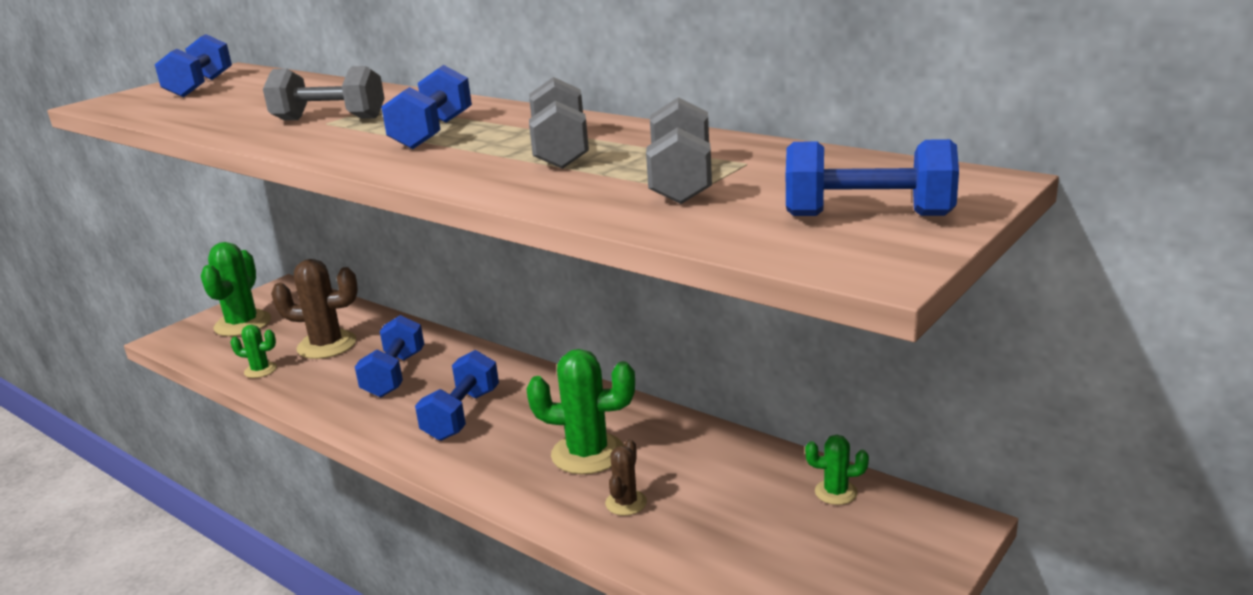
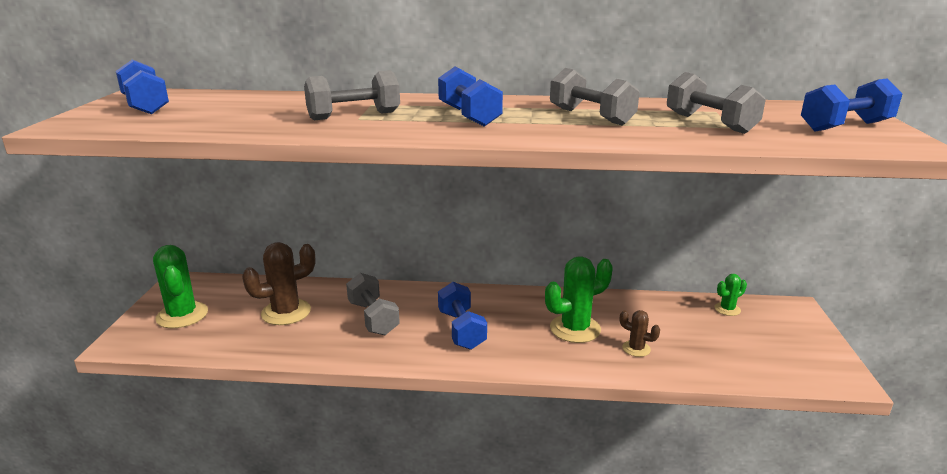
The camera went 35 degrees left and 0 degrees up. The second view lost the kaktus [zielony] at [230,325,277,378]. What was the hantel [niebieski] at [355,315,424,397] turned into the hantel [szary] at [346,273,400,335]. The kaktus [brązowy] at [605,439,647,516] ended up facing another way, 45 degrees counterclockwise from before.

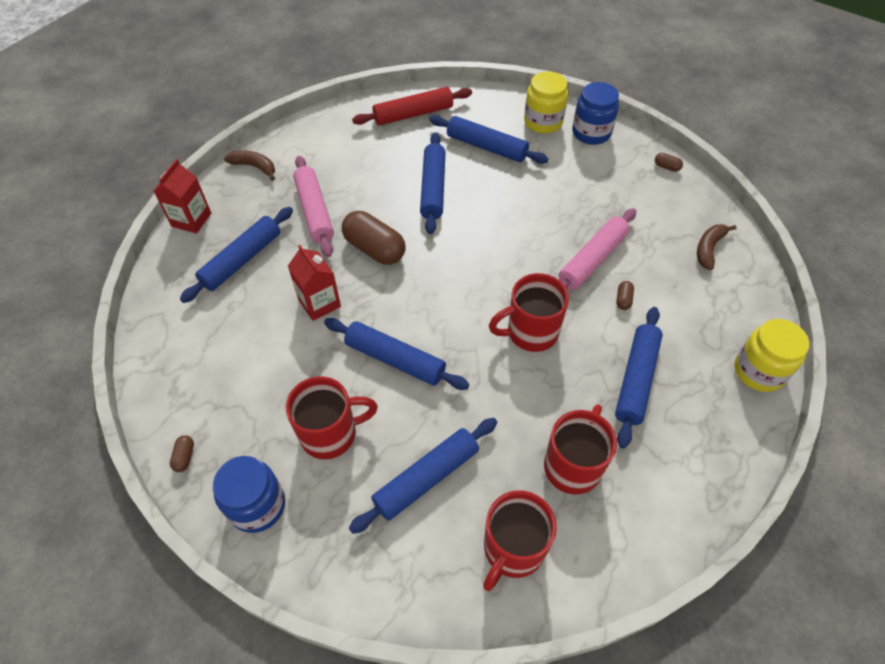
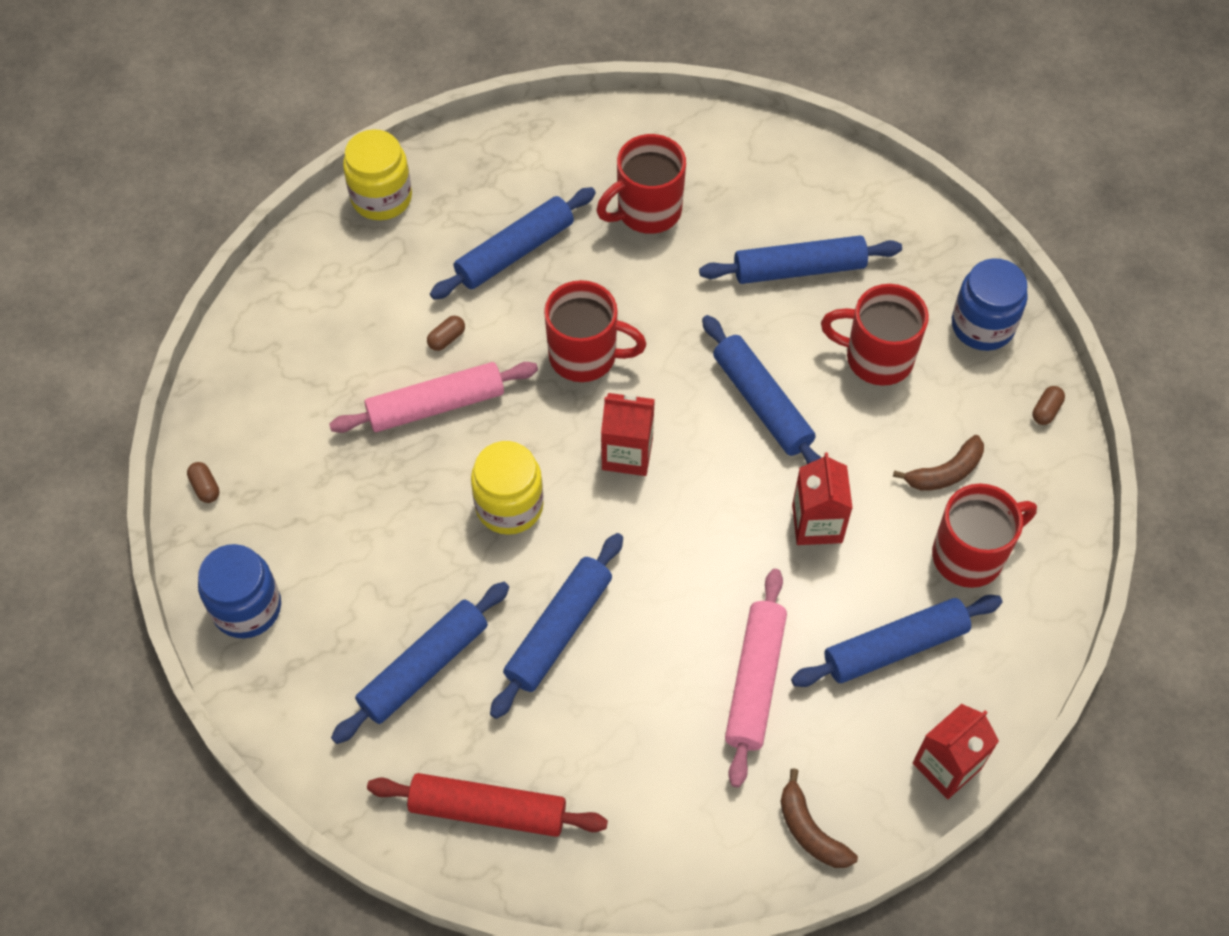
The camera went 150 degrees left and 5 degrees up. The second view lost the kapsułka [brązowy] at [342,211,406,265]. The second view gained the karton mleka [czerwony] at [601,393,655,476]. The kubek [czerwony] ended up elsewhere, having gone from [483,490,557,591] to [932,484,1037,588]. The słoik [żółty] ended up elsewhere, having gone from [524,71,568,134] to [471,441,544,535]. The banan [brązowy] ended up elsewhere, having gone from [697,224,737,270] to [893,435,984,491]. The wałek do ciasta [niebieski] at [429,115,548,164] ended up facing another way, 75 degrees clockwise from before.

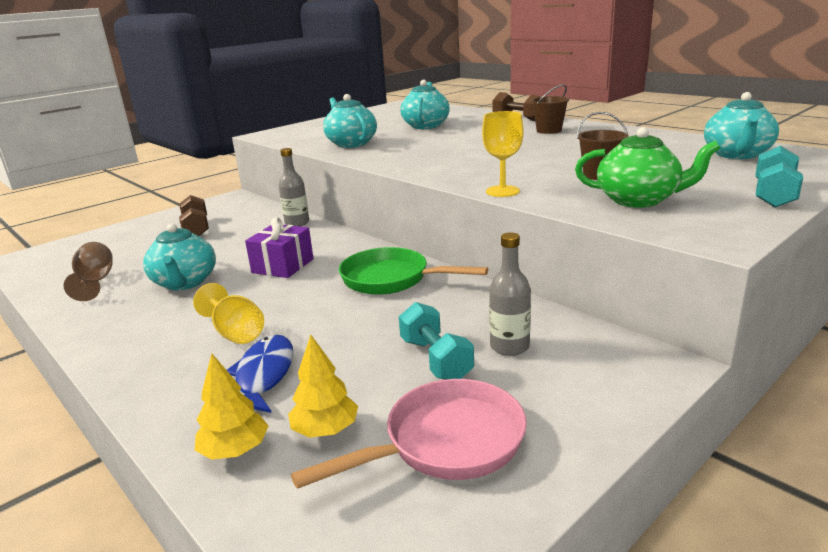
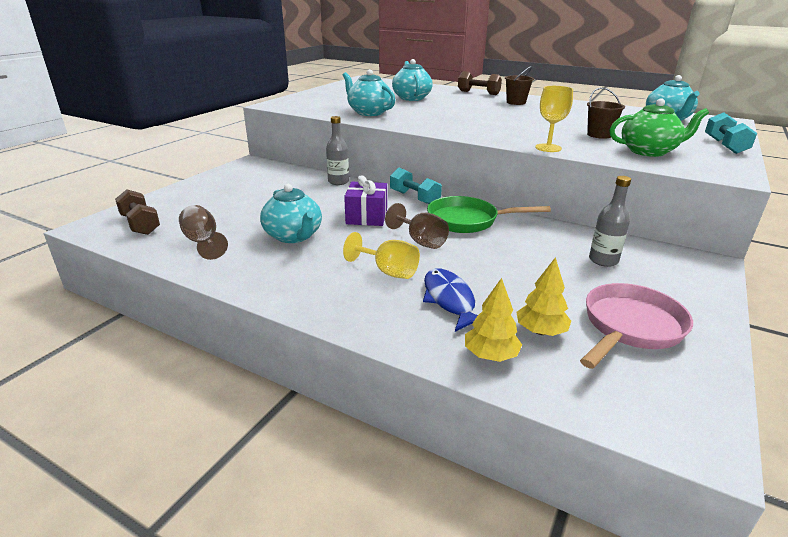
The camera went 20 degrees left and 5 degrees up. The second view gained the kielich [brązowy] at [385,203,449,249]. The hantel [brązowy] ended up elsewhere, having gone from [179,195,209,236] to [115,189,160,235]. The hantel [turkusowy] ended up elsewhere, having gone from [399,302,474,380] to [390,168,442,204].

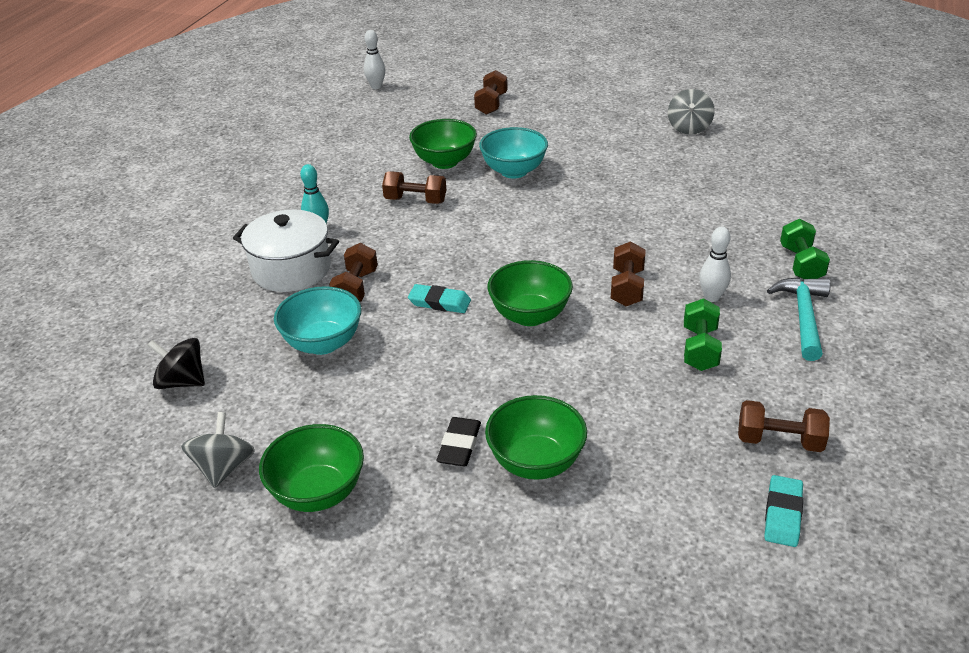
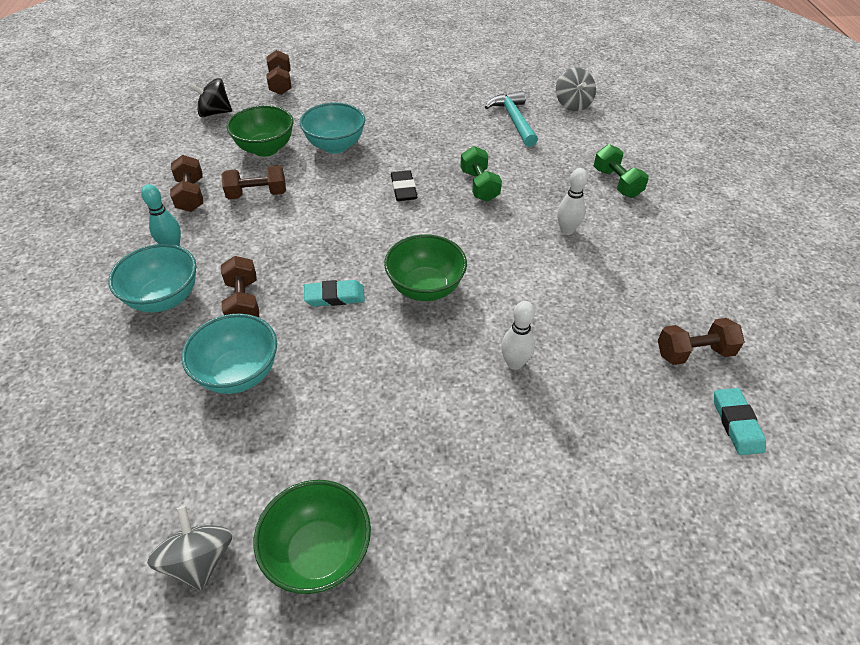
The camera went 25 degrees left and 10 degrees up. The second view lost the miska [zielony] at [485,395,587,480]. The bączek [czarny] ended up elsewhere, having gone from [148,338,205,389] to [188,78,232,117]. The kręgiel [biały] ended up elsewhere, having gone from [364,30,385,89] to [501,301,535,370]. The gumka do mazania [czarny] ended up elsewhere, having gone from [437,417,481,466] to [391,170,418,201]. The hantel [brązowy] ended up elsewhere, having gone from [611,241,646,306] to [170,155,203,212]. The bączek [szary] ended up elsewhere, having gone from [668,89,715,135] to [556,67,596,111]. The hantel [zielony] ended up elsewhere, having gone from [684,298,722,371] to [460,146,502,202]. The młotek [turkusowy] ended up elsewhere, having gone from [767,277,831,361] to [485,91,538,147]. Where the garnek [biały] stood at [233,210,339,292], the miska [turkusowy] came to stand at [108,244,196,312].

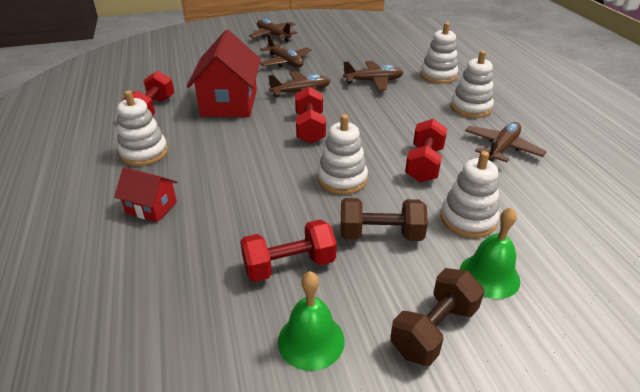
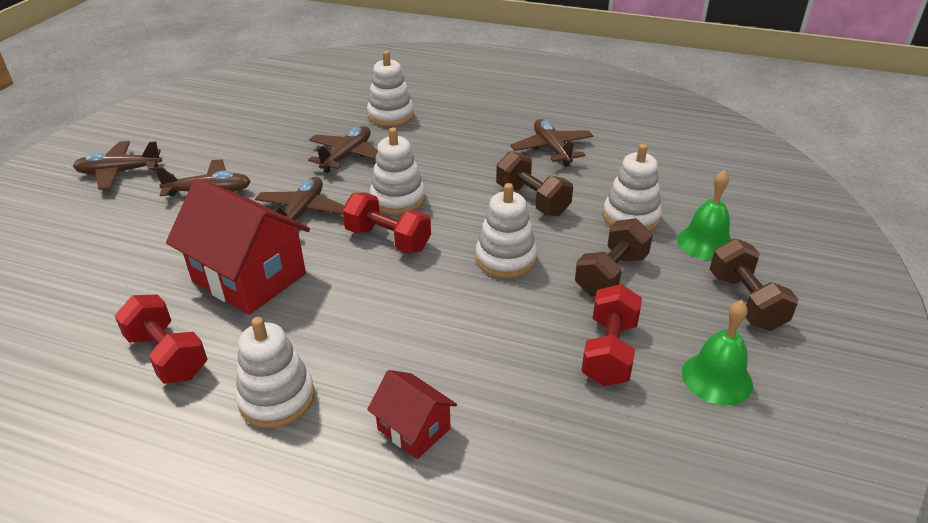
The camera went 55 degrees left and 0 degrees up. The zabawka nakładanka [biały] ended up elsewhere, having gone from [450,51,494,118] to [370,128,425,215]. What was the hantel [czerwony] at [405,119,447,182] turned into the hantel [brązowy] at [496,151,573,216]. The domek [czerwony] at [114,167,177,222] ended up facing another way, 75 degrees clockwise from before.

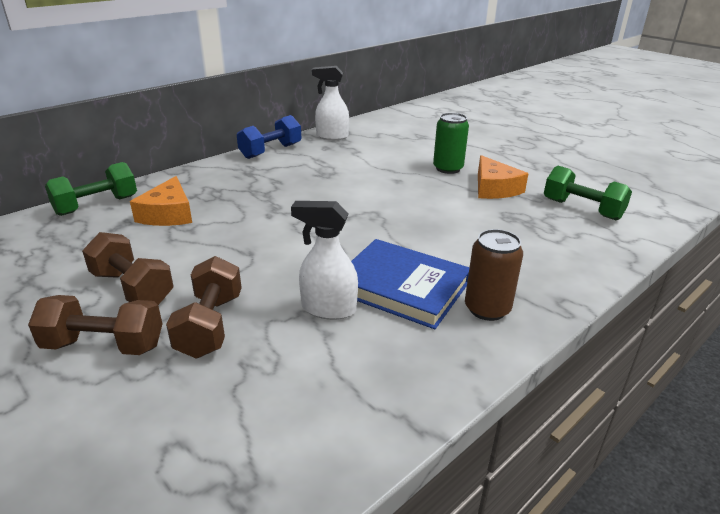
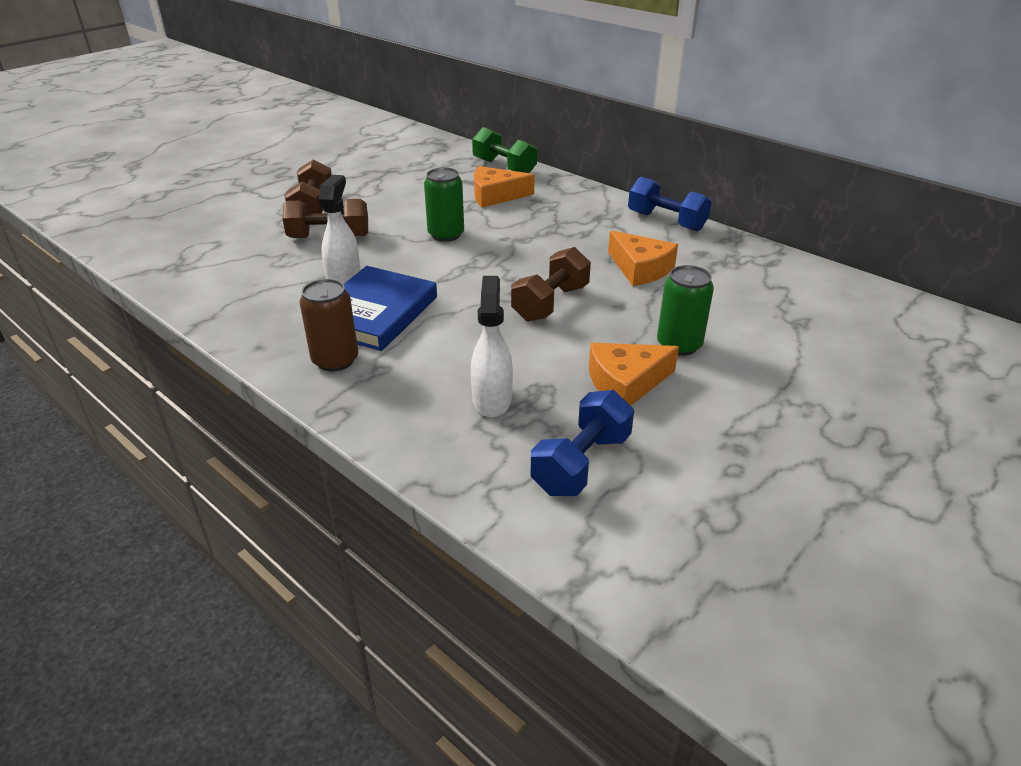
The camera went 85 degrees right and 5 degrees up. The second view gained the puszka [zielony] at [424,167,464,242]. The second view gained the ser [pomarańczowy] at [608,230,678,286]. The hantel [brązowy] ended up elsewhere, having gone from [82,232,174,305] to [511,247,591,322]. The spryskiwacz [biały] ended up elsewhere, having gone from [312,66,349,140] to [471,276,513,418]. What was the hantel [zielony] at [544,166,632,220] turned into the hantel [niebieski] at [530,390,634,496].

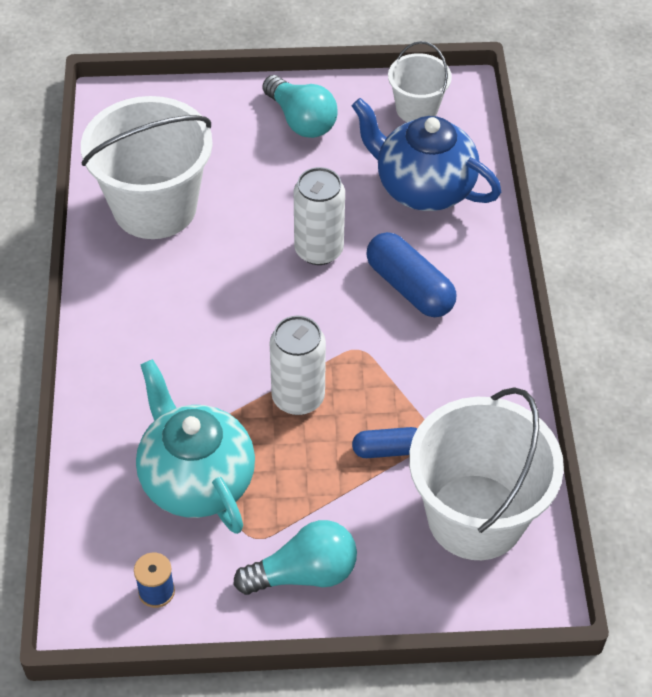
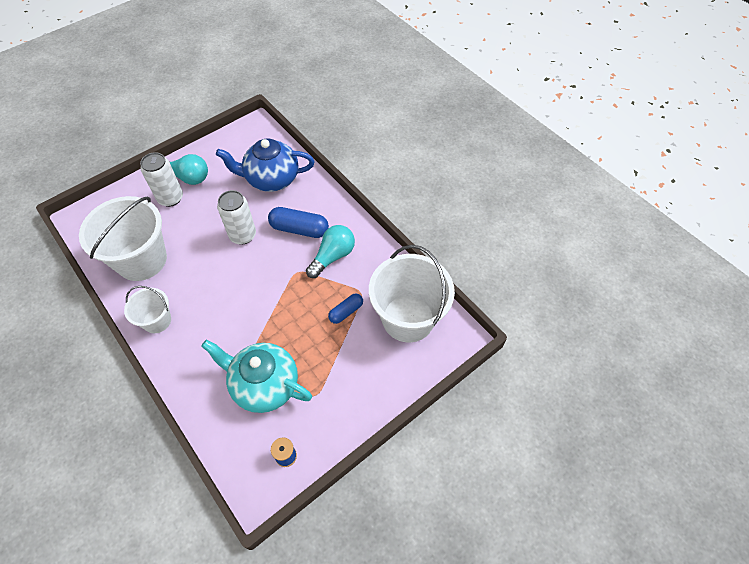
The camera went 35 degrees left and 5 degrees up. The żarówka [turkusowy] ended up elsewhere, having gone from [233,520,357,595] to [306,225,355,278]. The puszka [biały] ended up elsewhere, having gone from [270,316,326,415] to [140,152,183,207]. The wiadro [biały] ended up elsewhere, having gone from [388,41,452,122] to [124,286,171,333].

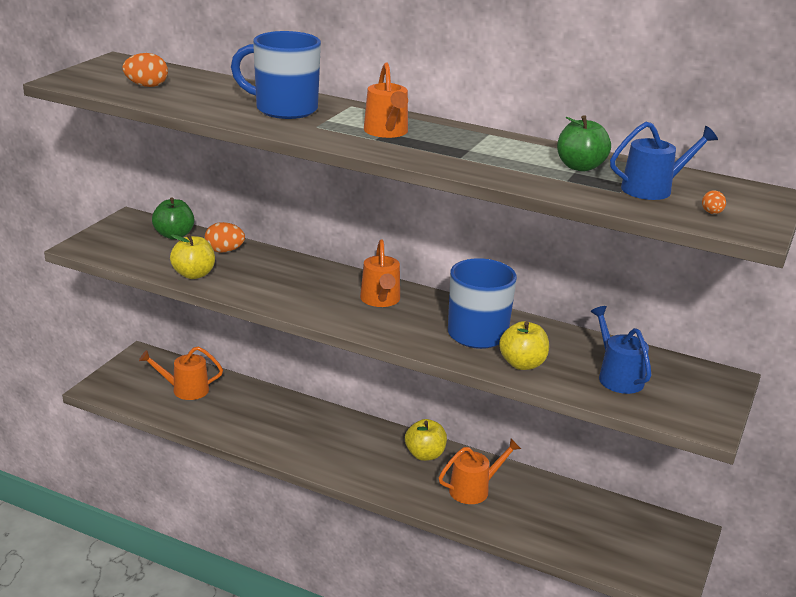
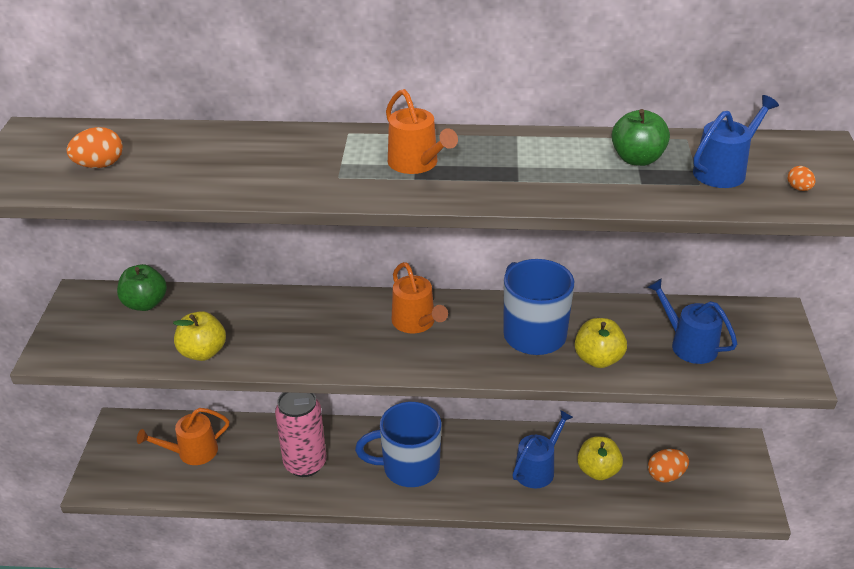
The camera went 20 degrees left and 10 degrees up. The second view gained the puszka [różowy] at [275,392,326,477]. The jajko [pomarańczowy] ended up elsewhere, having gone from [204,222,245,252] to [648,449,689,483]. The kubek [niebieski] ended up elsewhere, having gone from [231,31,321,119] to [355,402,441,487]. The jabłko [żółty] ended up elsewhere, having gone from [405,419,447,461] to [577,436,623,480]. What was the konewka [pomarańczowy] at [439,439,521,504] turned into the konewka [niebieski] at [512,410,573,488].

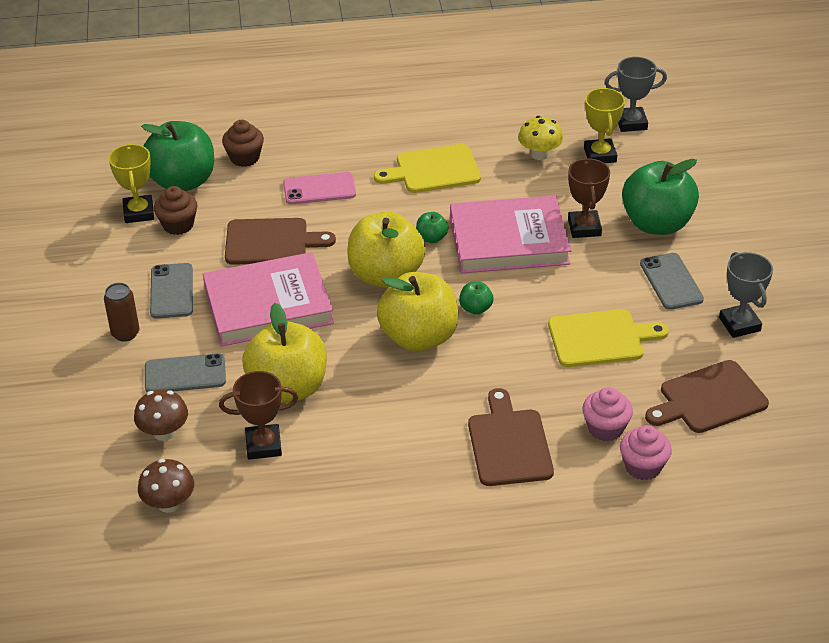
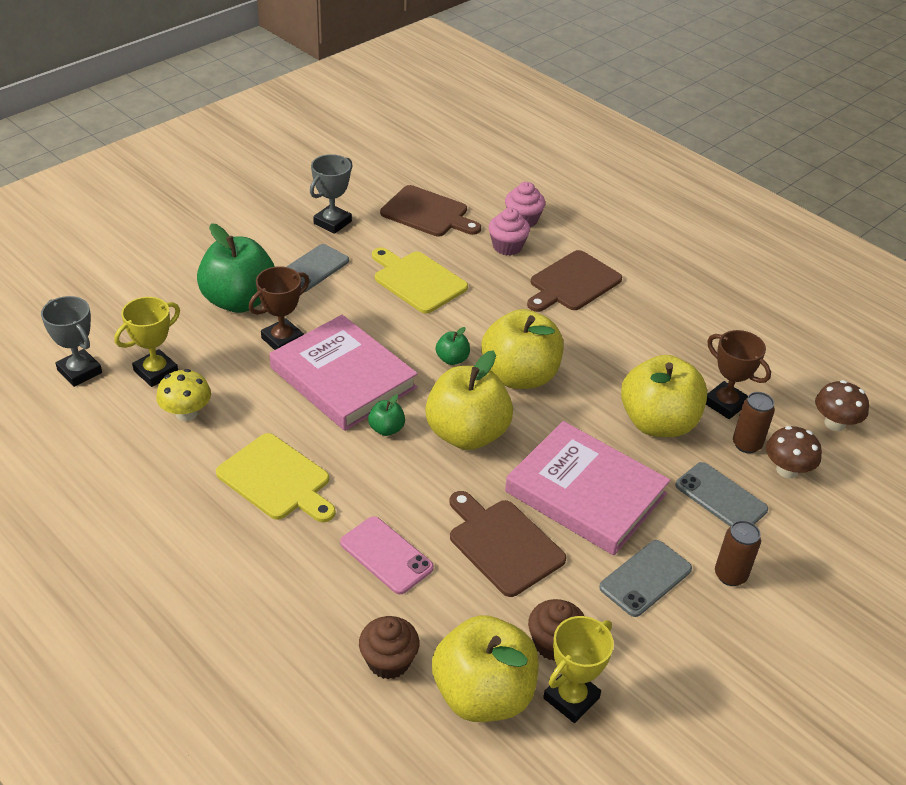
The camera went 130 degrees left and 0 degrees up. The second view gained the puszka [brązowy] at [733,392,775,453]. What was the jabłko [zielony] at [141,121,214,191] turned into the jabłko [żółty] at [432,615,539,722].

